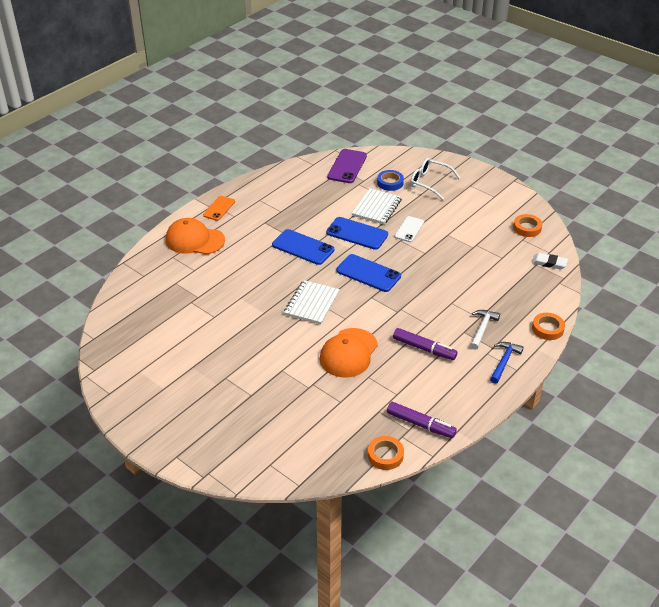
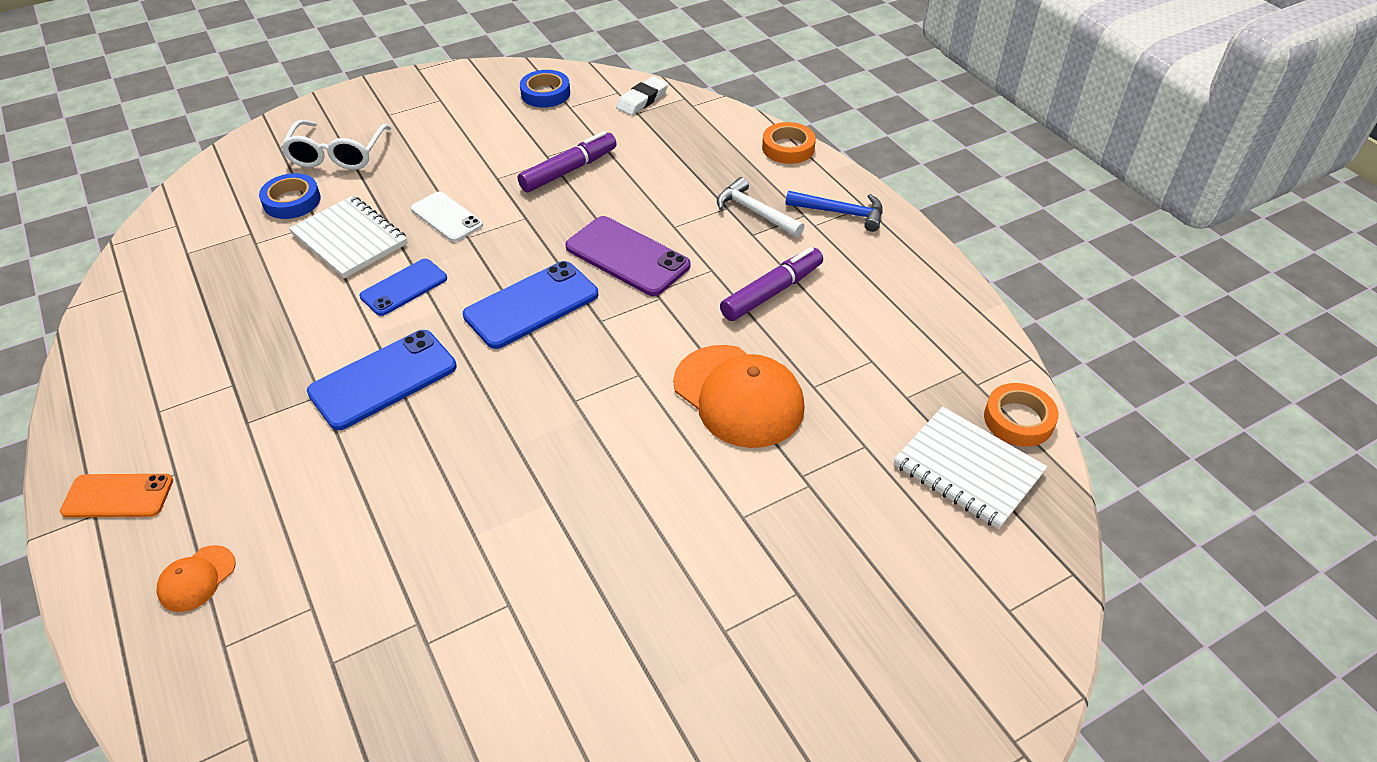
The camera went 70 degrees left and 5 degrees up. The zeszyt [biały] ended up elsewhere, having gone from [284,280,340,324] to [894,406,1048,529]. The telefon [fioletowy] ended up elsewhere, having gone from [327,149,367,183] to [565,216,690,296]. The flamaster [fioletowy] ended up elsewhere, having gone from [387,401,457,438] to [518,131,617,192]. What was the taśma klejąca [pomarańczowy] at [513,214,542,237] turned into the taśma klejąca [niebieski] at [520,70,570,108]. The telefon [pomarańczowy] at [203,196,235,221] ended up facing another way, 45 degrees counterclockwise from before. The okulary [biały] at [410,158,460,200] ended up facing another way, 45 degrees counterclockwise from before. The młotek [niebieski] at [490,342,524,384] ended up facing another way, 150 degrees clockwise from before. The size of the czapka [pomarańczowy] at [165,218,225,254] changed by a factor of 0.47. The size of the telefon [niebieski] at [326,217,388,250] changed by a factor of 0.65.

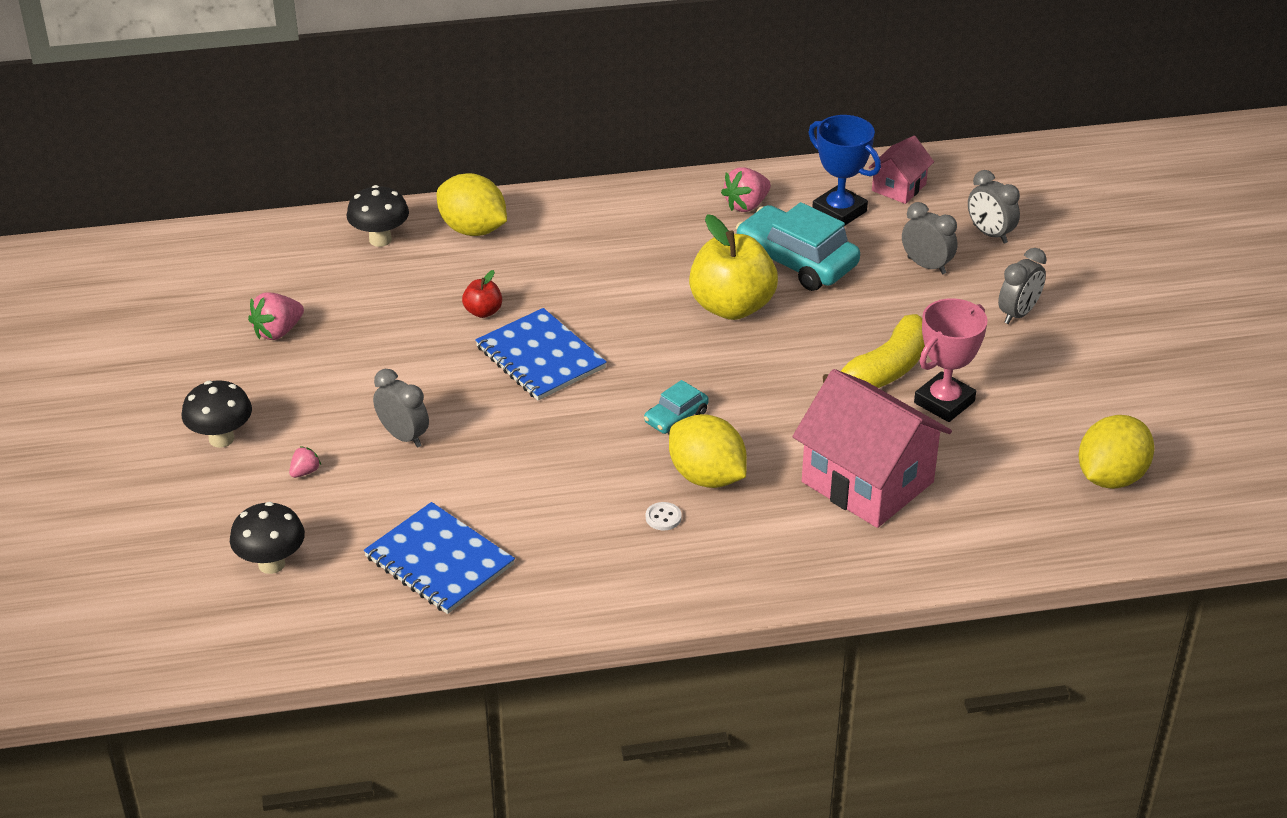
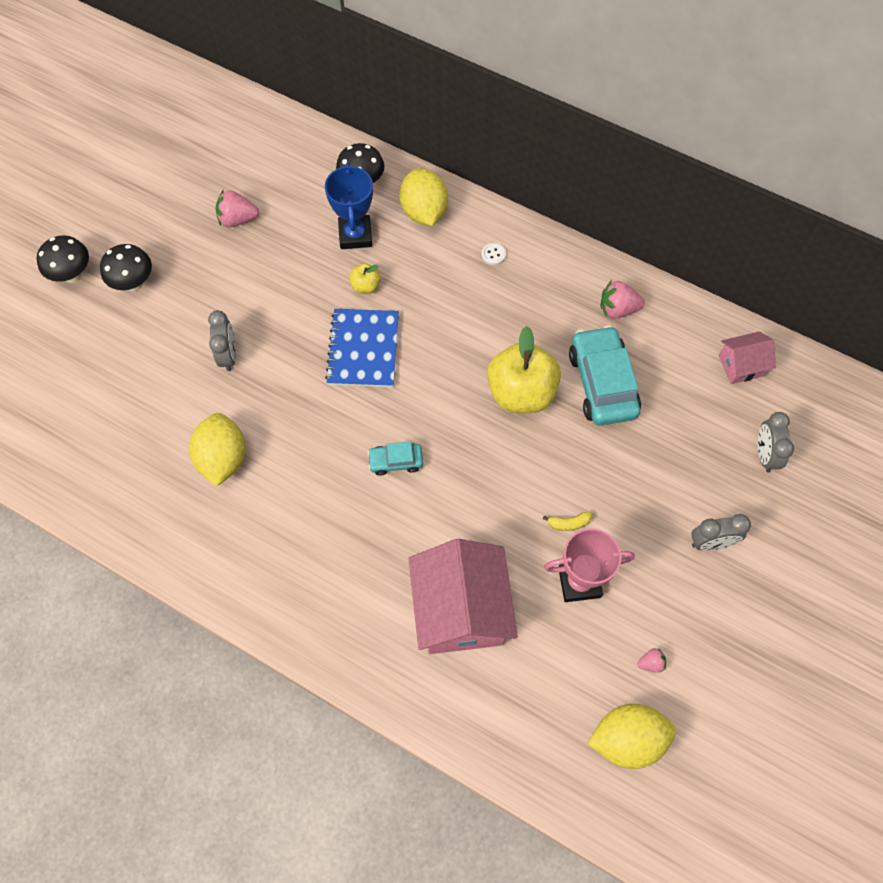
The camera went 40 degrees right and 25 degrees up. The second view lost the zeszyt [niebieski] at [364,502,515,614]. The second view lost the budzik [szary] at [902,202,958,274]. The grzyb [czarny] ended up elsewhere, having gone from [230,502,305,574] to [37,235,89,283]. The truskawka [różowy] ended up elsewhere, having gone from [289,446,321,478] to [637,648,666,673]. The guzik [biały] ended up elsewhere, having gone from [646,502,682,530] to [482,243,506,265]. The cytryna [żółty] ended up elsewhere, having gone from [669,414,747,488] to [189,413,246,487]. The puchar [niebieski] ended up elsewhere, having gone from [808,115,881,225] to [325,163,373,249]. What was the jabłko [czerwony] at [462,270,502,318] turned into the jabłko [żółty] at [350,263,381,294]. The size of the banan [żółty] at [823,314,925,388] changed by a factor of 0.42.

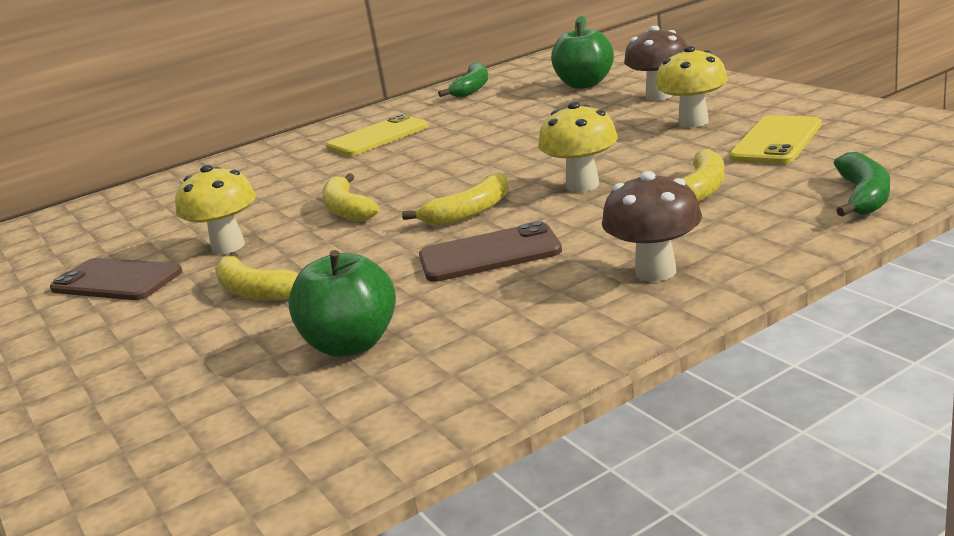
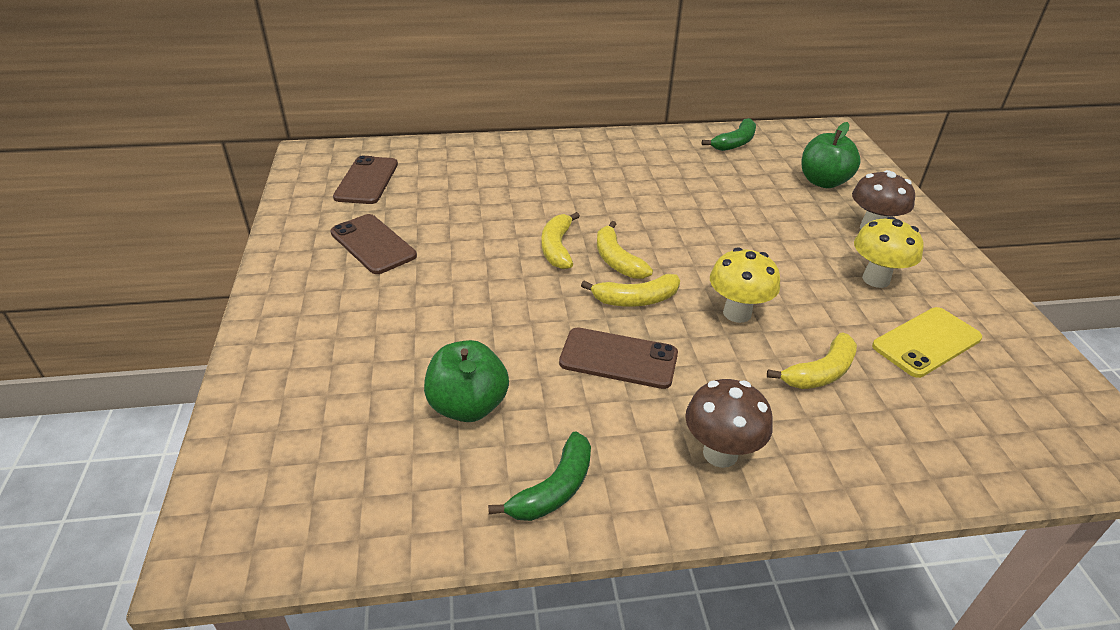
The camera went 20 degrees right and 15 degrees up. The second view lost the grzyb [żółty] at [175,165,256,254]. The second view lost the telefon [żółty] at [326,114,428,156]. The second view gained the telefon [brązowy] at [333,156,398,204]. The banan [żółty] ended up elsewhere, having gone from [215,252,299,301] to [597,221,653,279]. The banan [zielony] ended up elsewhere, having gone from [834,152,890,217] to [488,431,591,521].

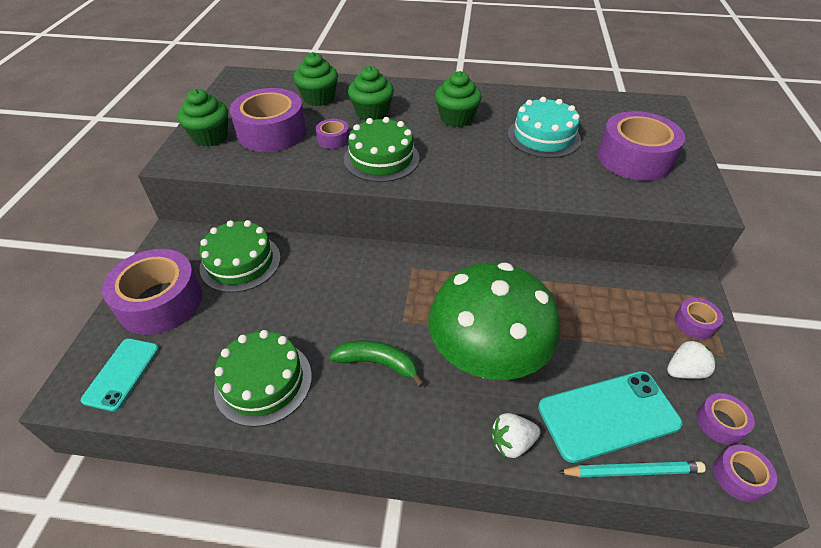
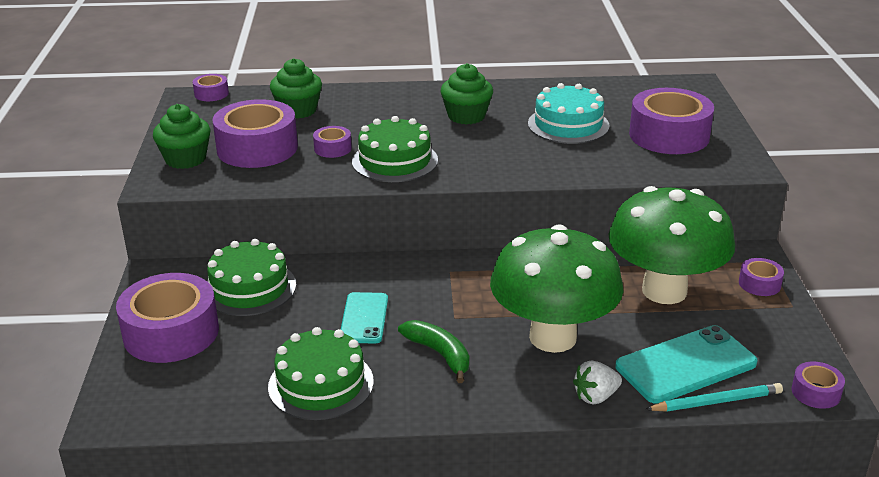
The camera went 10 degrees left and 15 degrees down. The second view lost the muffinka [zielony] at [348,66,394,120]. The second view lost the truskawka [biały] at [667,340,717,379]. The second view gained the grzyb [zielony] at [608,186,735,304]. The telefon [turkusowy] ended up elsewhere, having gone from [81,338,159,411] to [341,292,388,344]. The taśma klejąca [fioletowy] ended up elsewhere, having gone from [696,393,755,445] to [193,74,229,101]. The banan [zielony] at [330,340,424,387] ended up facing another way, 45 degrees clockwise from before.

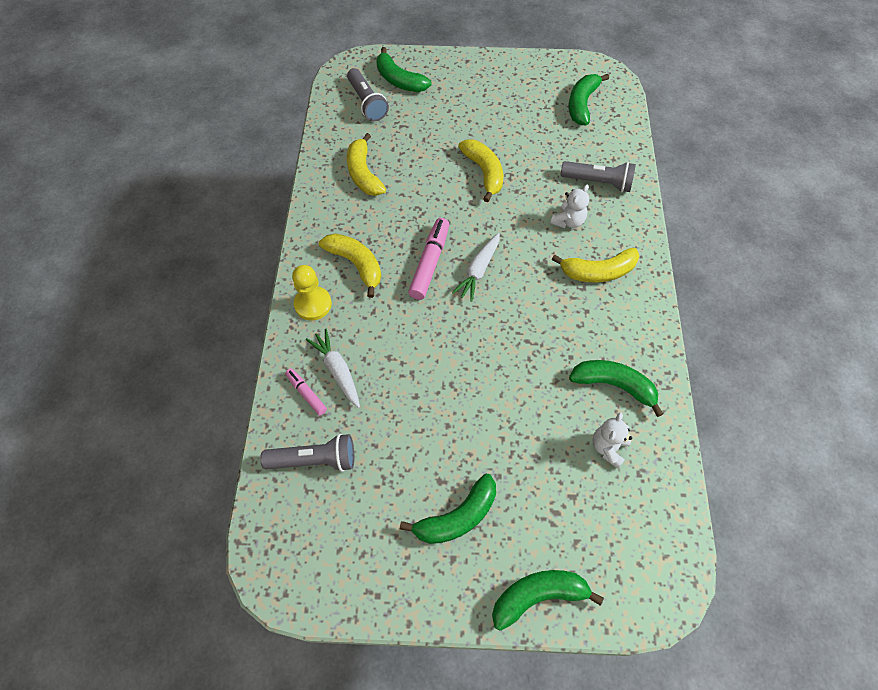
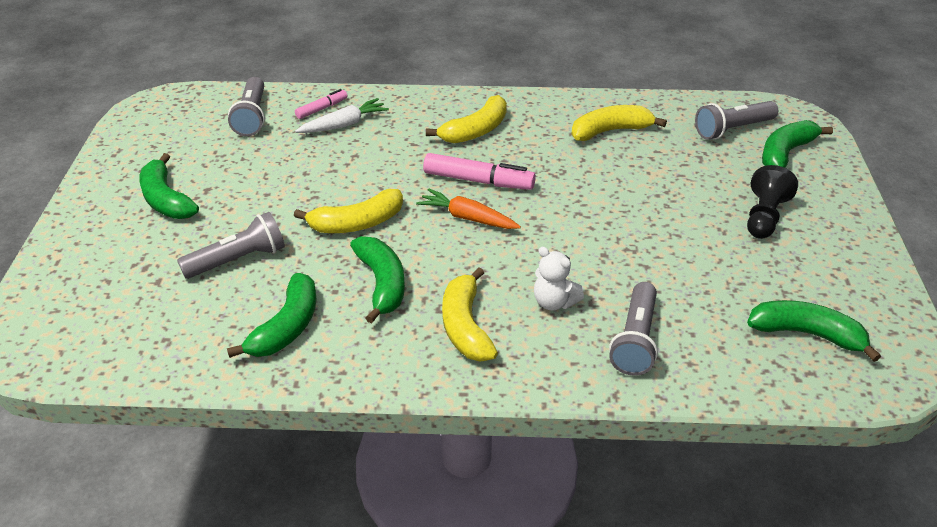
The camera went 90 degrees right and 20 degrees down. The second view lost the pionek [żółty] at [292,265,332,321]. The second view lost the miś [biały] at [592,412,632,469]. The second view gained the latarka [szary] at [177,212,285,279]. The second view gained the pionek [czarny] at [747,165,798,239]. The banan [żółty] ended up elsewhere, having gone from [458,139,503,202] to [294,189,403,233]. The banan [zielony] ended up elsewhere, having gone from [492,570,604,631] to [350,236,405,324]. What was the marchewka [biały] at [452,233,500,302] turned into the marchewka [pomarańczowy] at [416,188,521,229].

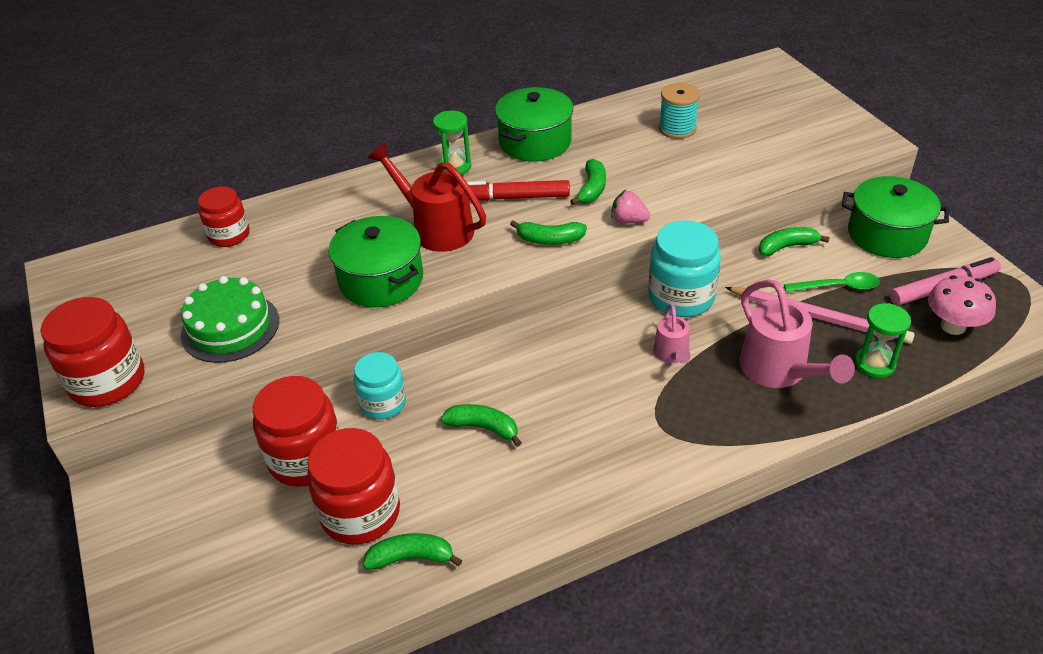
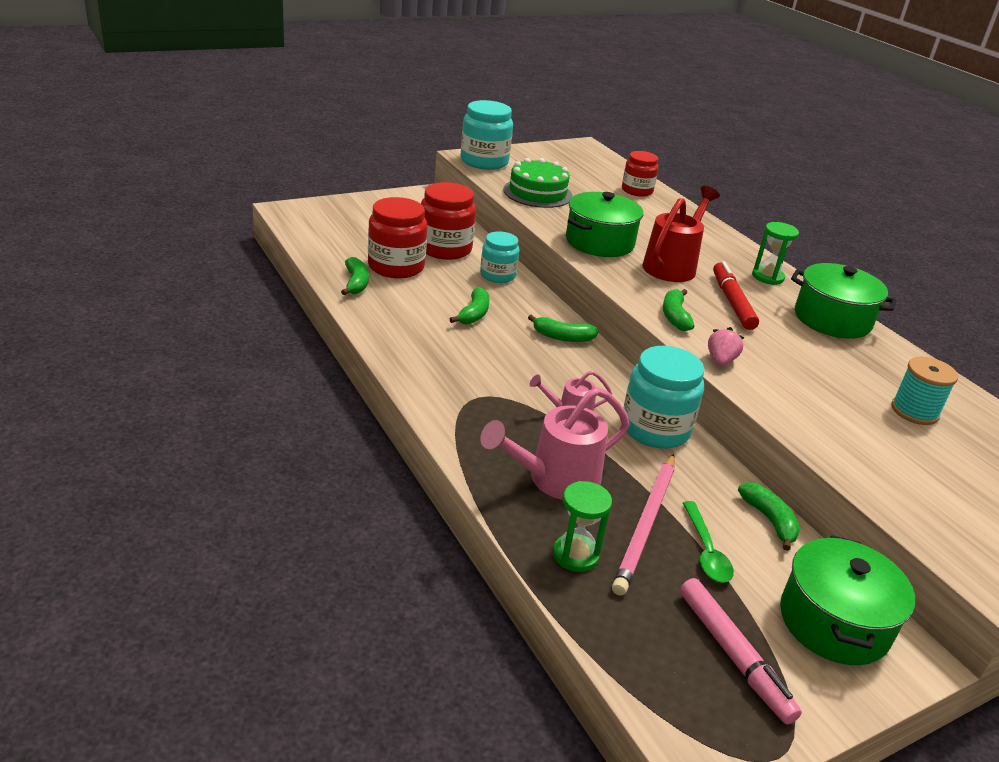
The camera went 80 degrees right and 10 degrees down. The second view lost the grzyb [różowy] at [928,275,996,335]. The banan [zielony] ended up elsewhere, having gone from [570,159,606,205] to [528,315,599,342]. What was the słoik [czerwony] at [40,297,144,407] turned into the słoik [turkusowy] at [460,100,513,170].

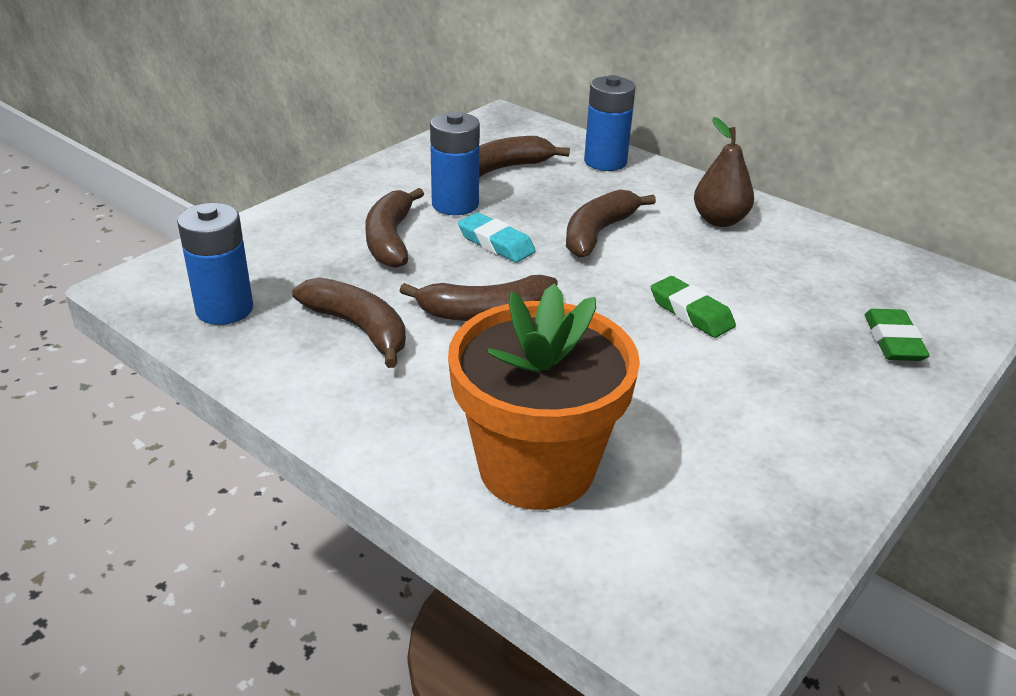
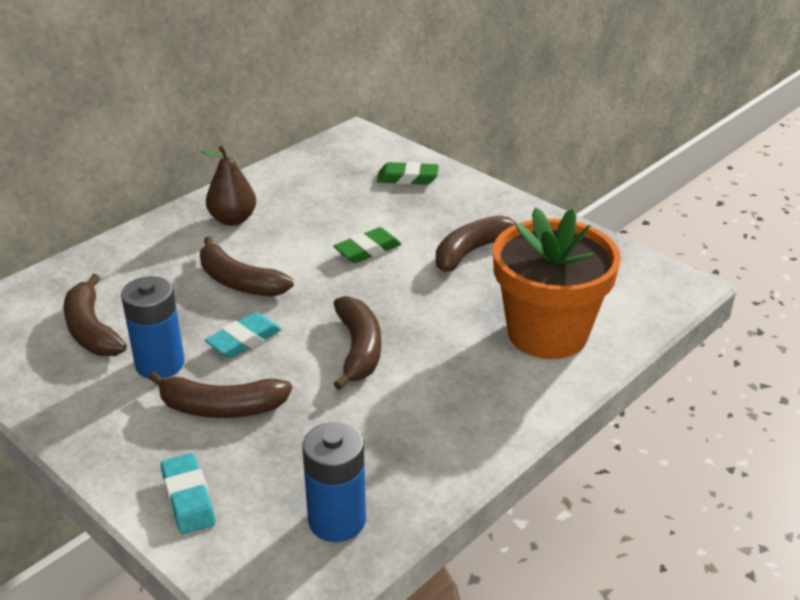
The camera went 85 degrees left and 0 degrees up. The second view lost the bateria [niebieski] at [584,75,636,171]. The second view gained the gumka do mazania [turkusowy] at [161,453,216,534]. The banan [brązowy] ended up elsewhere, having gone from [292,277,406,368] to [436,215,517,272].

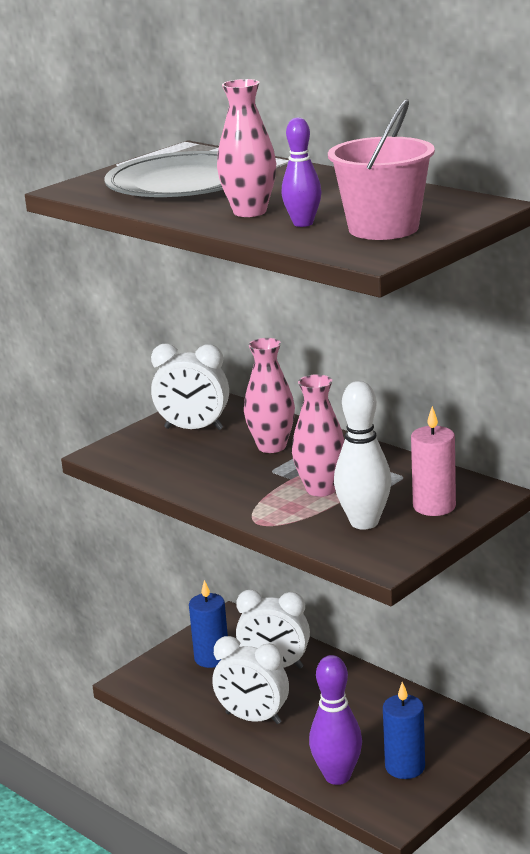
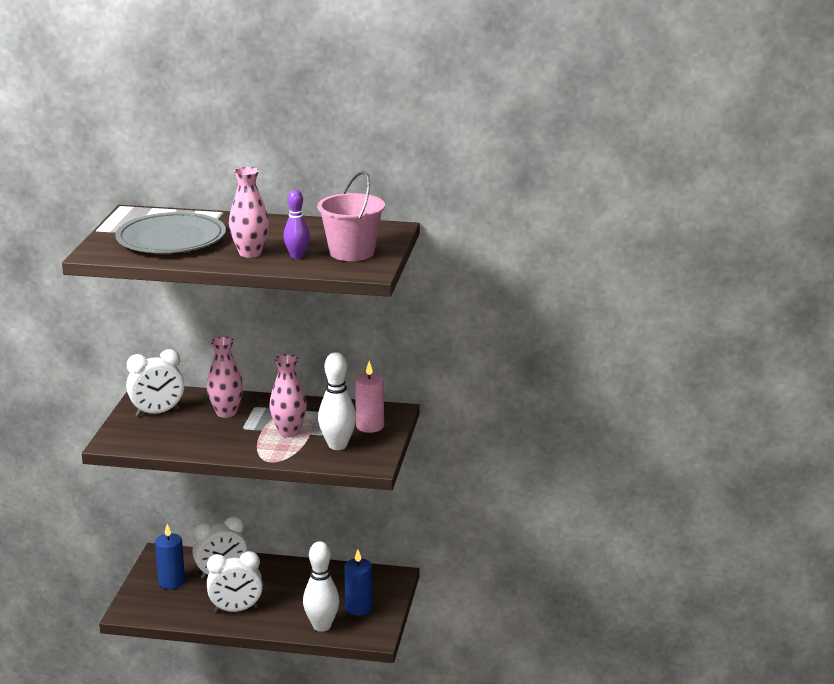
The camera went 35 degrees left and 0 degrees up. What was the kręgiel [fioletowy] at [309,655,362,785] turned into the kręgiel [biały] at [303,541,340,632].

